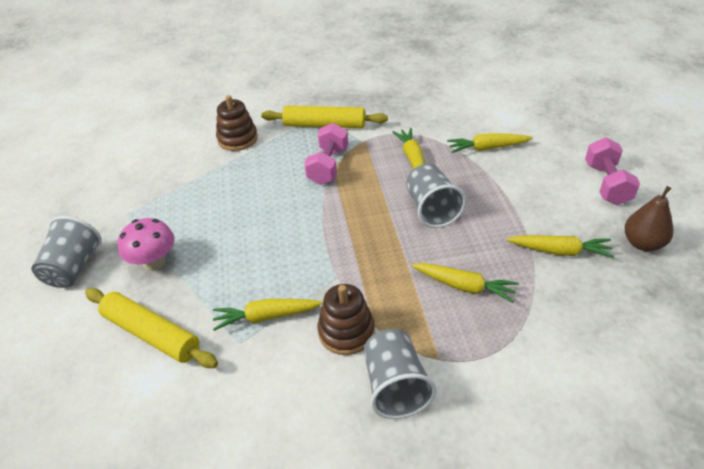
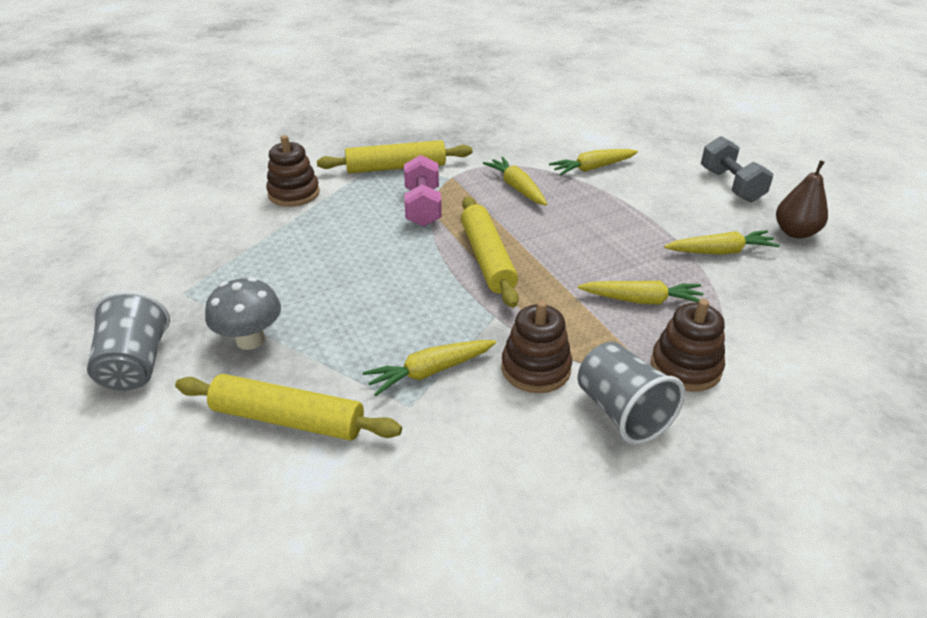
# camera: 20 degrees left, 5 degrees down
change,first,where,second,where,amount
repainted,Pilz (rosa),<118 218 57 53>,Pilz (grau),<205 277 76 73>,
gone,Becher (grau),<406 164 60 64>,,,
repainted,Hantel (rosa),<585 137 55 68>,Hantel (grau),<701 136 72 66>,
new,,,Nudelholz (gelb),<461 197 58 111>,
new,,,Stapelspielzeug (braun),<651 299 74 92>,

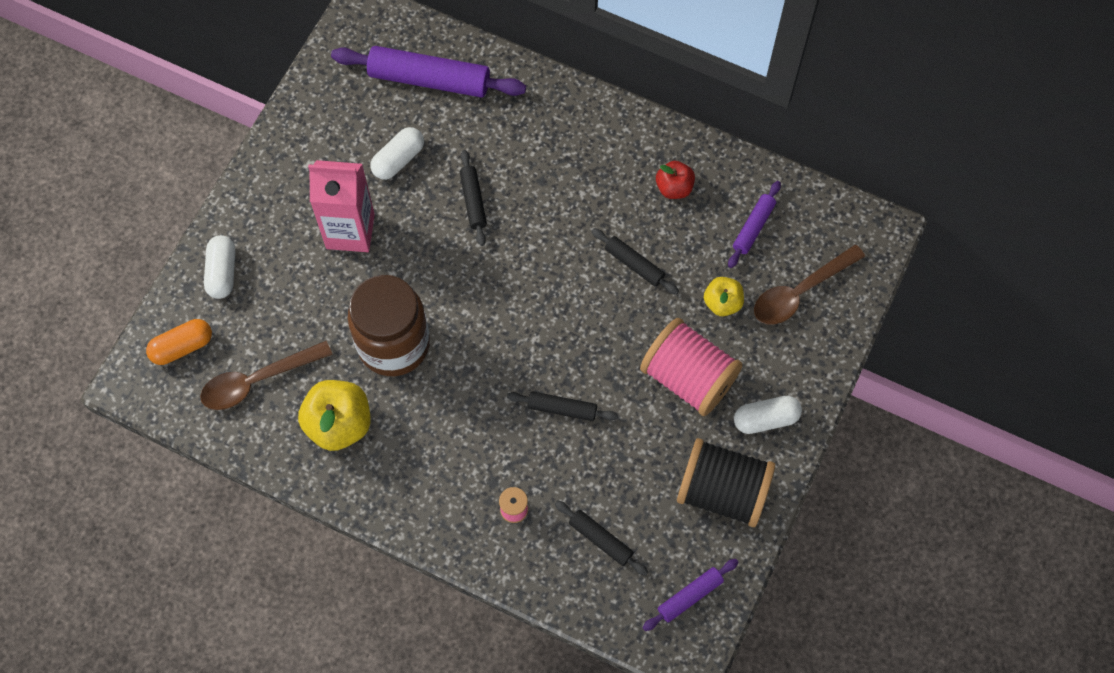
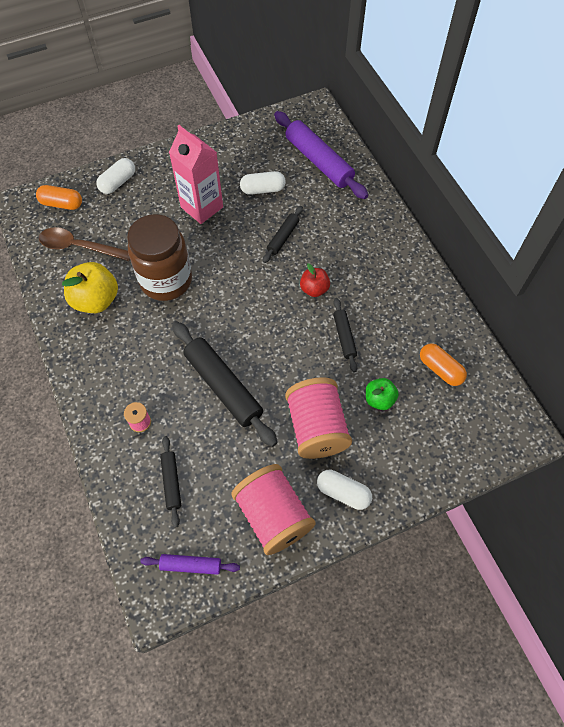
# camera: 40 degrees right, 5 degrees down
change,first,where,second,where,amount
scaled,Nudelholz (schwarz),<507 391 111 30>,,<172 321 105 126>,x1.91
shifted,Apfel (rot),<656 161 39 38>,,<300 263 30 34>,
repainted,Garnrolle (schwarz),<677 438 98 89>,Garnrolle (rosa),<231 464 85 91>,
repainted,Apfel (gelb),<704 277 40 39>,Apfel (grün),<366 378 33 32>,
swapped,Nudelholz (lila),<728 181 53 87>,Kapsel (orange),<420 343 47 43>,
gone,Löffel (braun),<754 244 111 80>,,,

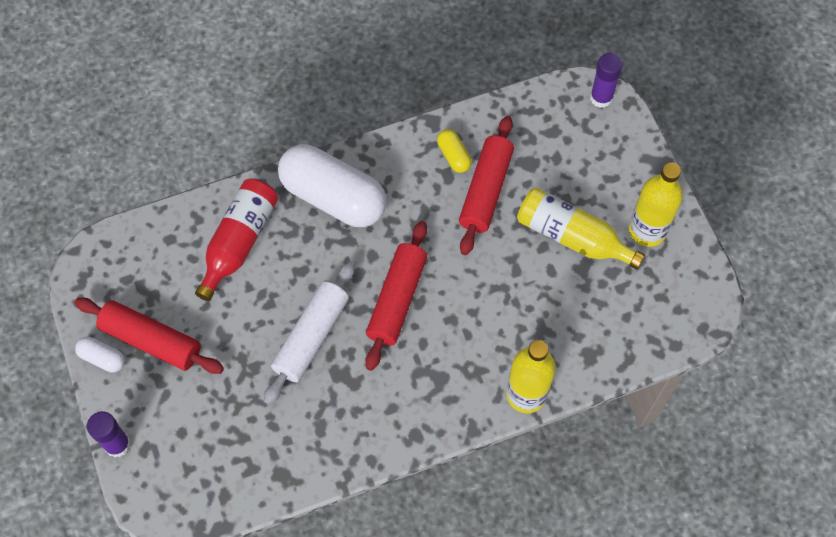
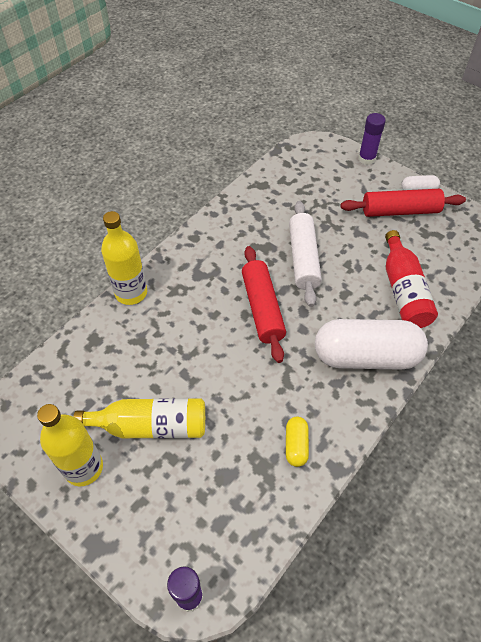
# camera: 150 degrees right, 10 degrees down
change,first,where,second,where,amount
rotated,Kapsel (gelb),<437 129 35 44>,,<286 417 23 50>,60 degrees clockwise
gone,Nudelholz (rot),<459 116 55 139>,,,

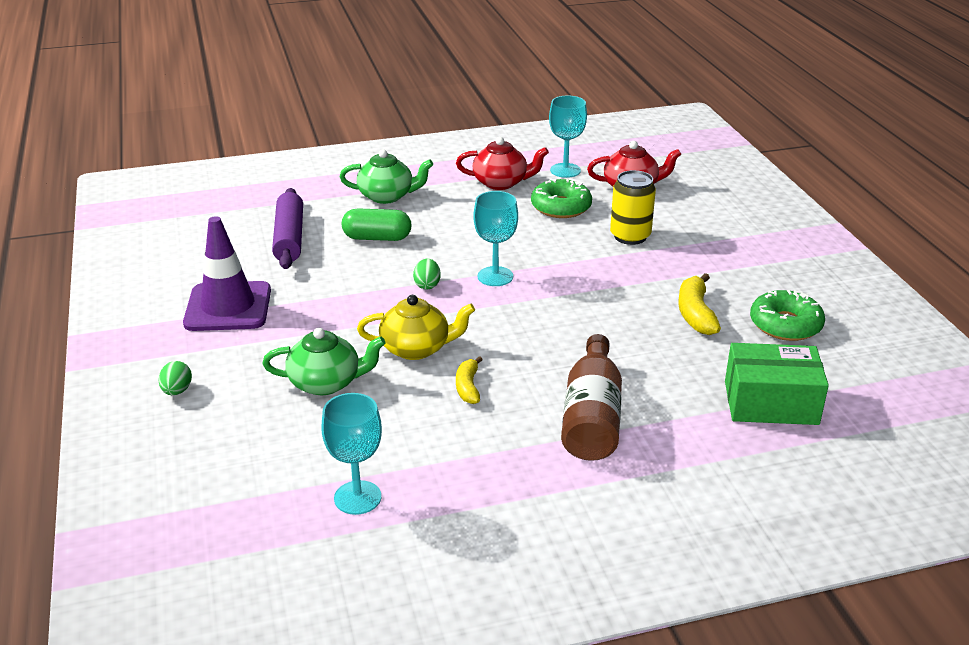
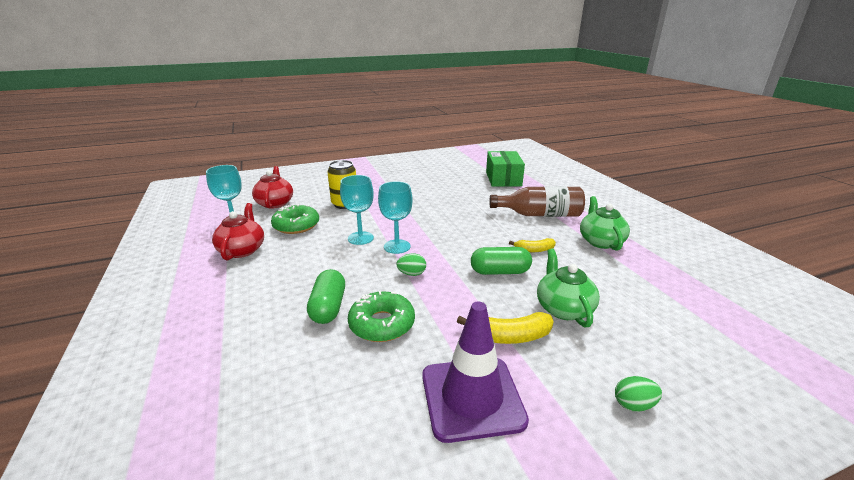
# camera: 95 degrees left, 5 degrees down
change,first,where,second,where,amount
gone,Nudelholz (lila),<272 188 31 81>,,,
shifted,Kelch (türkis),<321 393 61 122>,,<340 175 34 70>,
shifted,Teekanne (grün),<340 149 93 55>,,<580 196 50 55>,
swapped,Teekanne (gelb),<357 295 118 65>,Kapsel (grün),<471 247 61 28>,
shifted,Banane (gelb),<678 273 43 62>,,<457 312 97 32>,
shifted,Donut (grün),<750 290 75 51>,,<348 291 67 51>,

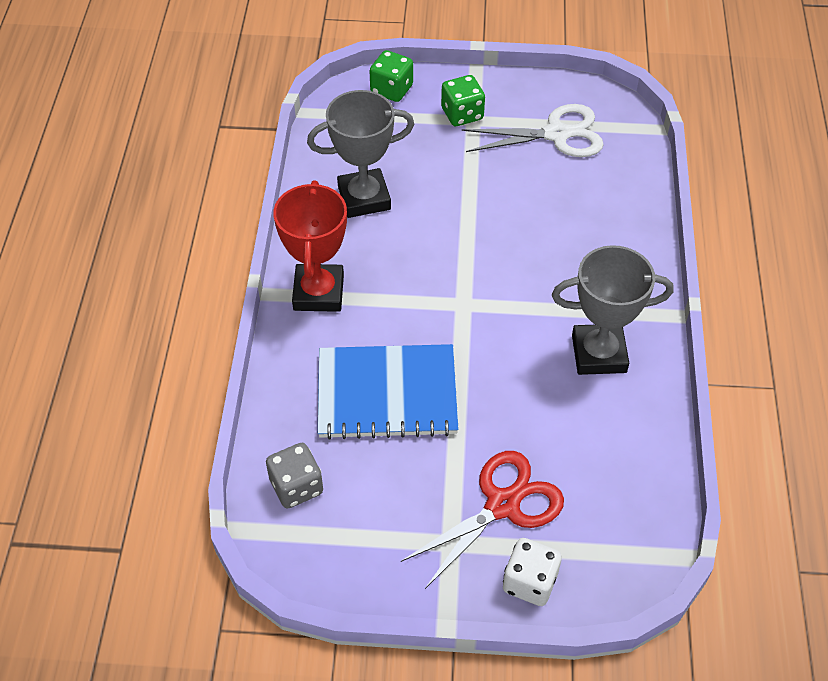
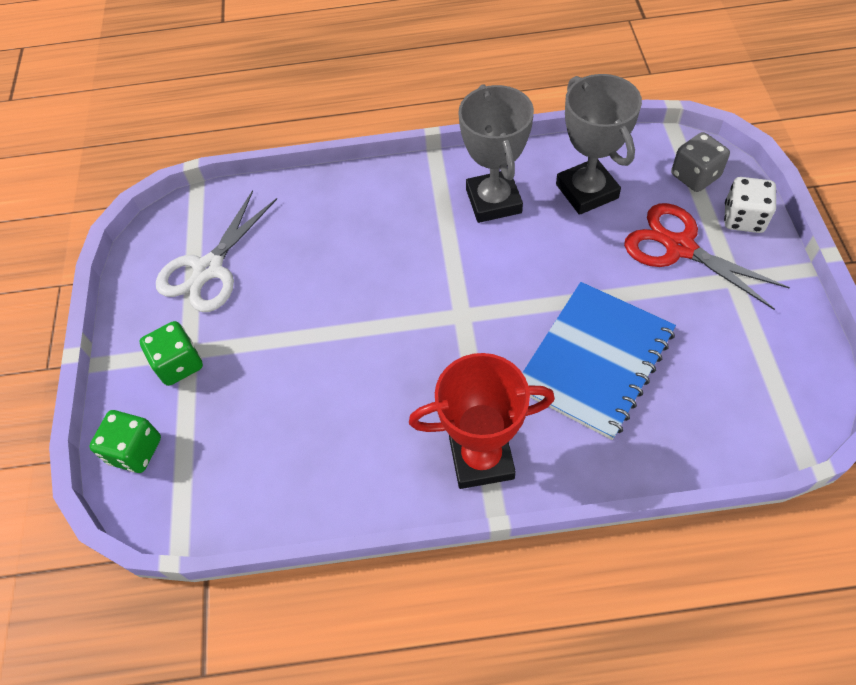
# camera: 95 degrees left, 5 degrees up
change,first,where,second,where,amount
shifted,Spielwürfel (grau),<266 443 57 66>,,<671 132 59 60>,
shifted,Pokal (grau),<307 90 107 128>,,<556 74 86 141>,
rotated,Notizbuch (blau),<318 344 141 96>,,<522 282 154 158>,45 degrees clockwise
rotated,Schere (weiß),<462 104 142 53>,,<156 190 121 122>,135 degrees counterclockwise

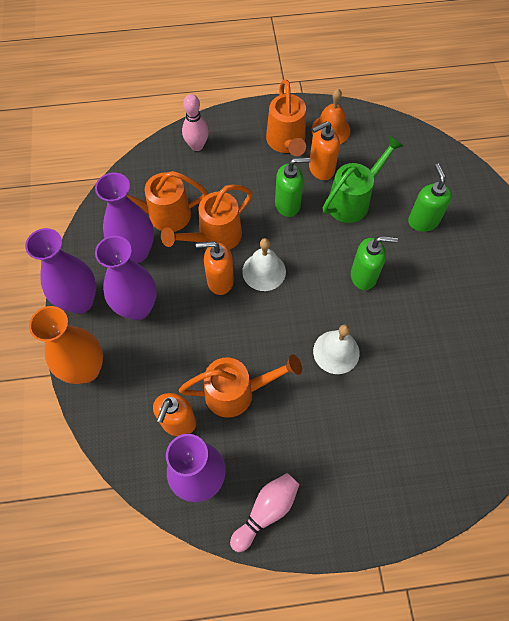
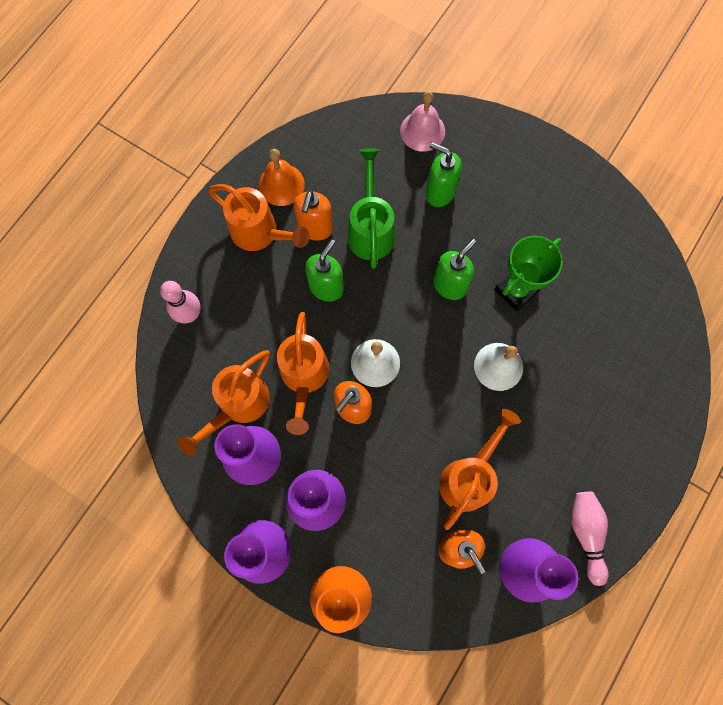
# camera: 50 degrees left, 10 degrees up
change,first,where,second,where,amount
new,,,Glocke (rosa),<400 91 45 61>,
new,,,Pokal (grün),<494 236 69 75>,

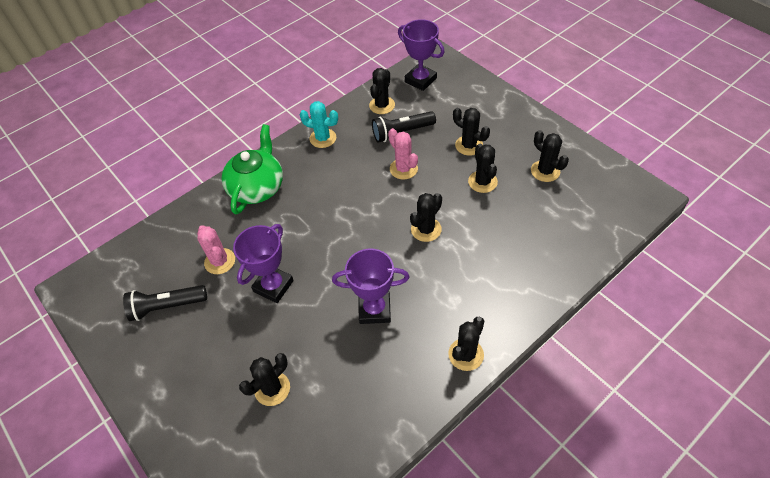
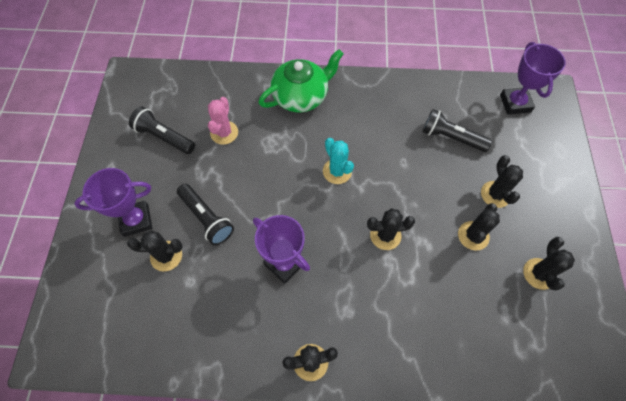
# camera: 40 degrees right, 10 degrees up
change,first,where,second,where,amount
shifted,Pokal (lila),<233 224 61 79>,,<74 168 78 69>,
shifted,Kaktus (türkis),<300 101 38 47>,,<323 138 31 46>,
gone,Kaktus (schwarz),<369 68 26 46>,,,
gone,Kaktus (rosa),<388 128 30 51>,,,
new,,,Taschenlampe (schwarz),<177 184 57 61>,

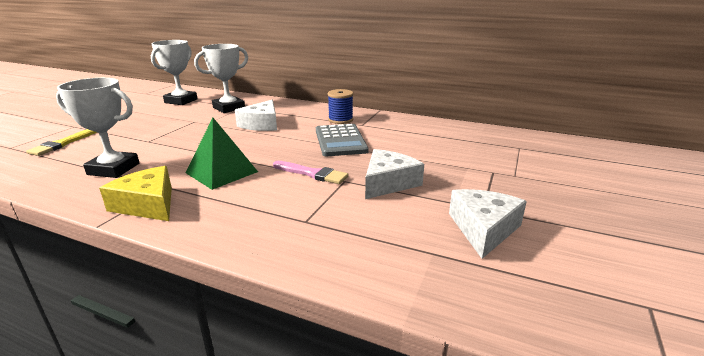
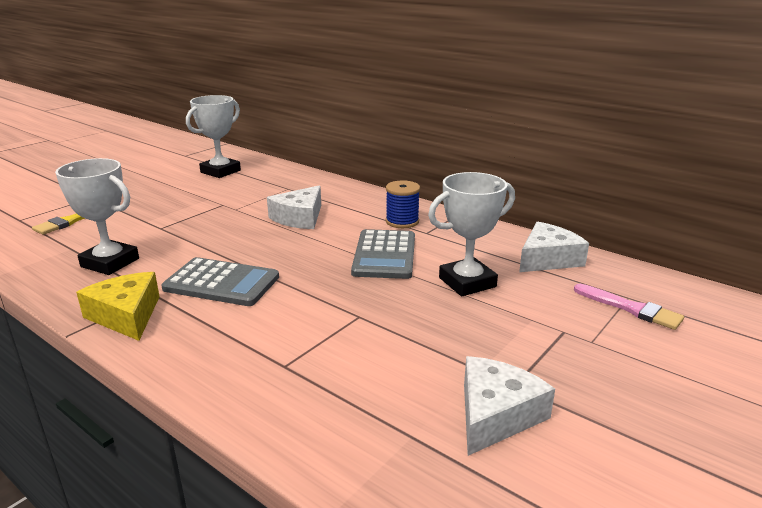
# camera: 15 degrees right, 0 degrees up
change,first,where,second,where,amount
swapped,Pyramide (grün),<185 118 73 72>,Taschenrechner (grau),<161 257 118 49>,
shifted,Pokal (weiß),<194 44 54 69>,,<428 172 87 124>,
shifted,Pinsel (rosa),<273 161 75 23>,,<574 284 110 46>,
shifted,Käse (weiß),<365 149 59 50>,,<519 222 70 50>,

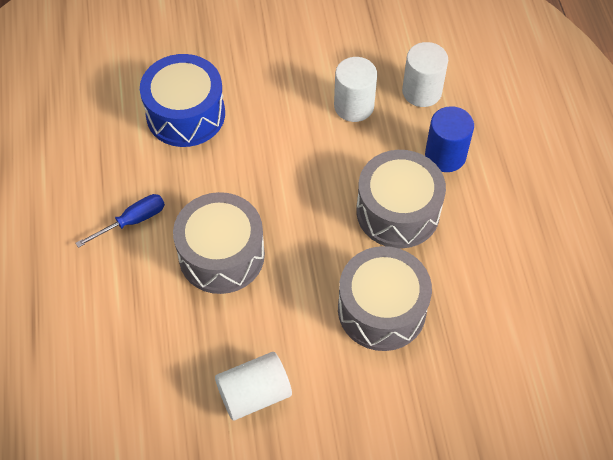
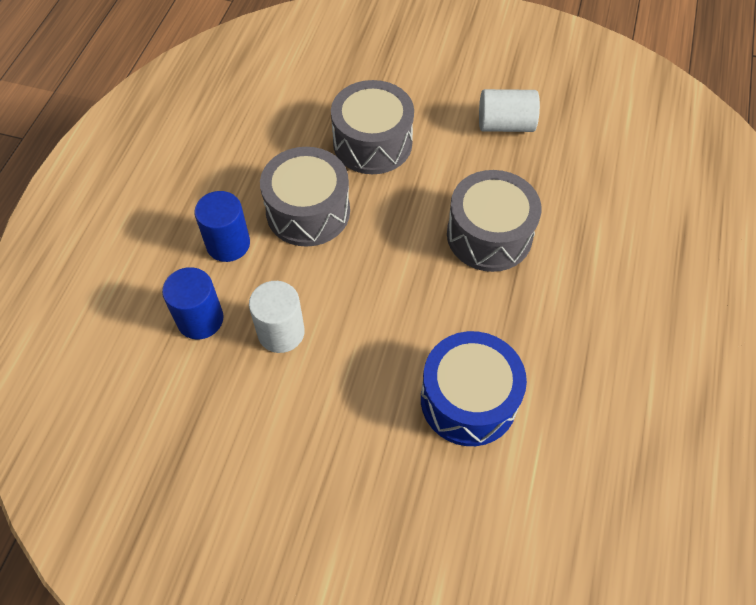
# camera: 155 degrees left, 0 degrees up
change,first,where,second,where,amount
gone,Schraubenzieher (blau),<75 194 90 54>,,,
repainted,Vollzylinder (weiß),<402 42 46 65>,Vollzylinder (blau),<162 267 62 72>,

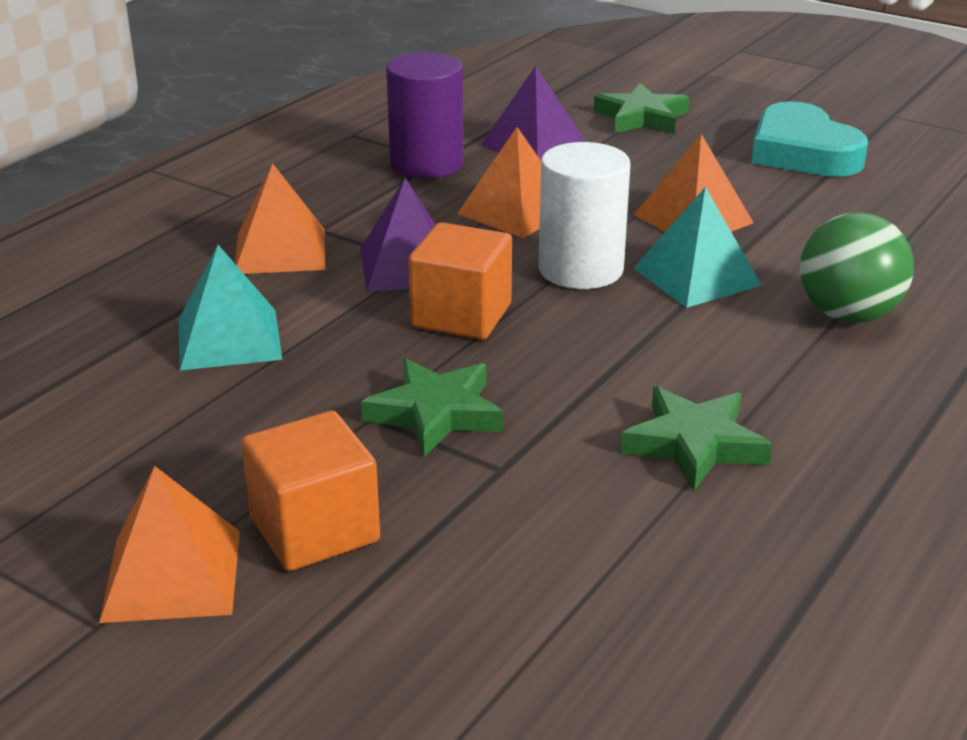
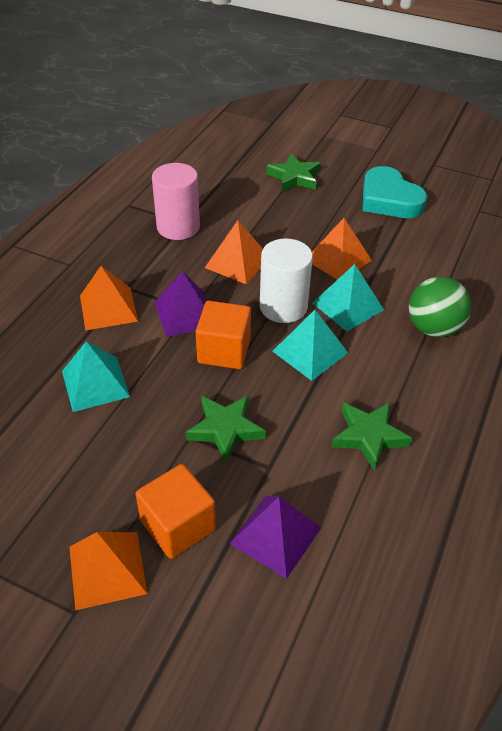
# camera: 10 degrees left, 15 degrees up
change,first,where,second,where,amount
repainted,Vollzylinder (lila),<386 52 78 127>,Vollzylinder (rosa),<152 163 48 77>,
shifted,Pyramide (lila),<481 66 105 94>,,<229 496 92 83>,
new,,,Pyramide (türkis),<272 310 76 71>,

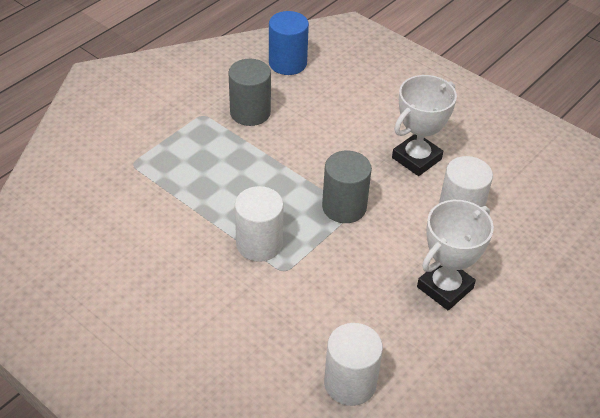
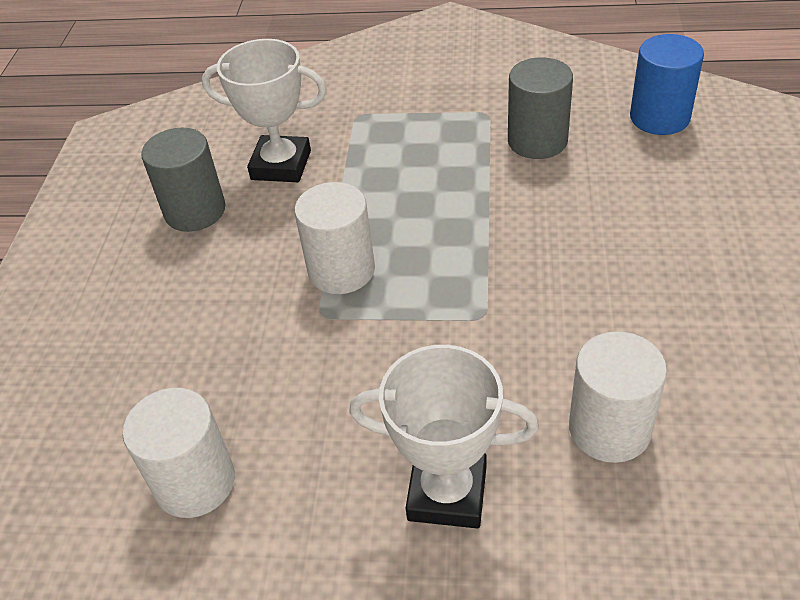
# camera: 60 degrees right, 0 degrees up
change,first,where,second,where,amount
shifted,Vollzylinder (grau),<322 151 50 72>,,<141 128 85 104>,
shifted,Pokal (weiß),<392 75 65 101>,,<202 39 125 143>,

